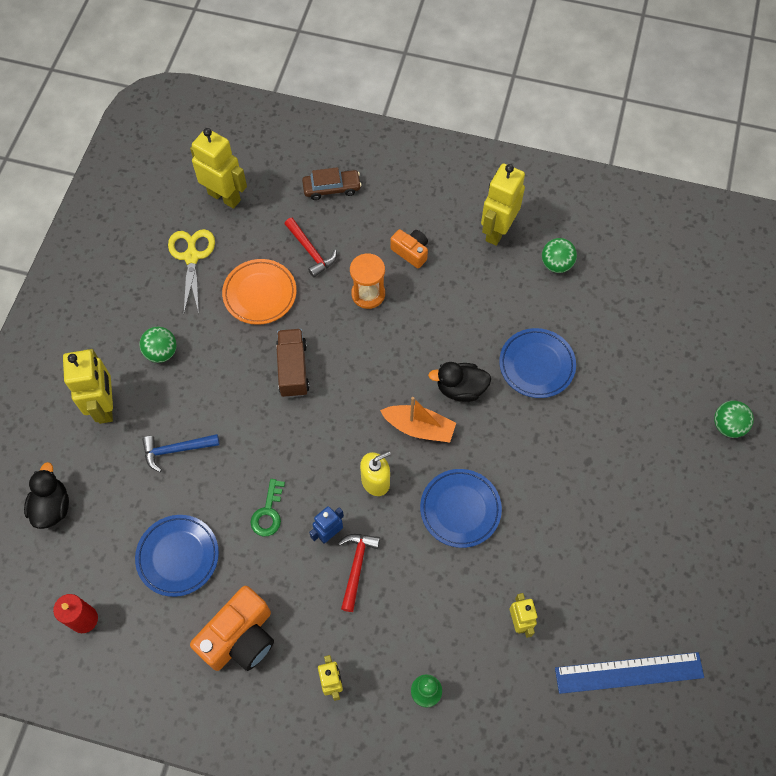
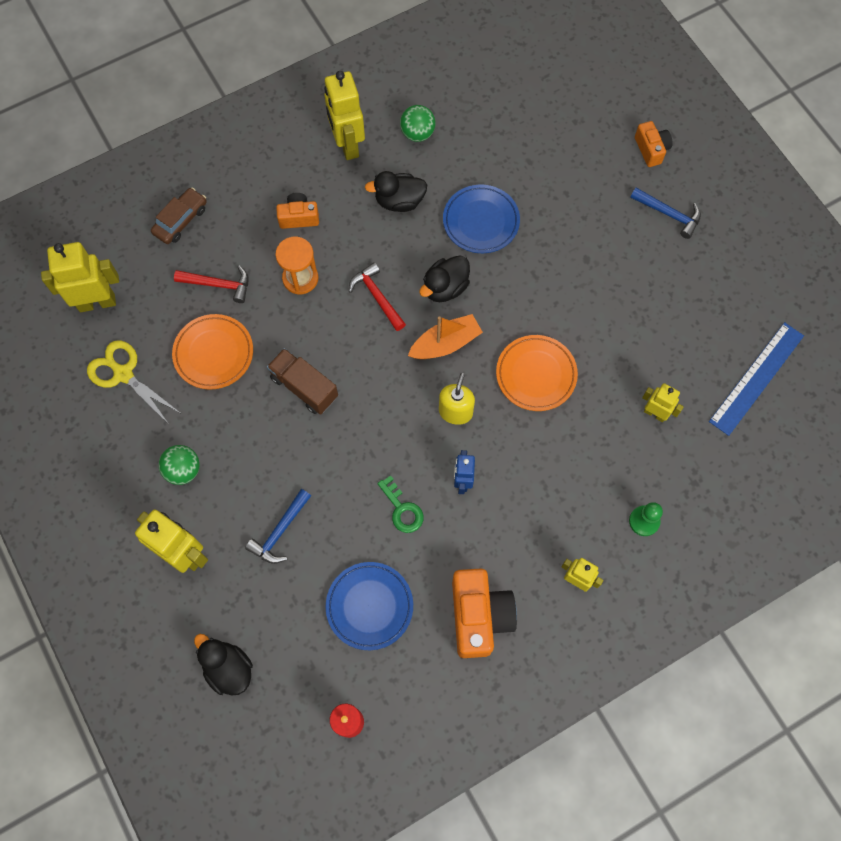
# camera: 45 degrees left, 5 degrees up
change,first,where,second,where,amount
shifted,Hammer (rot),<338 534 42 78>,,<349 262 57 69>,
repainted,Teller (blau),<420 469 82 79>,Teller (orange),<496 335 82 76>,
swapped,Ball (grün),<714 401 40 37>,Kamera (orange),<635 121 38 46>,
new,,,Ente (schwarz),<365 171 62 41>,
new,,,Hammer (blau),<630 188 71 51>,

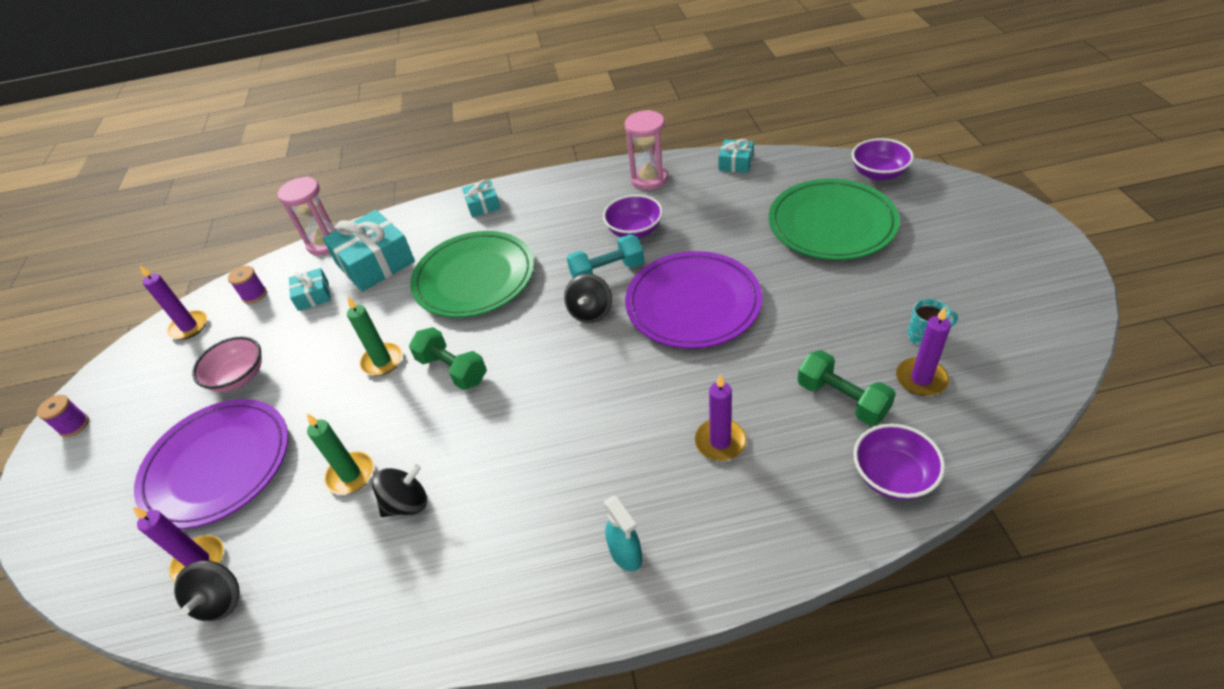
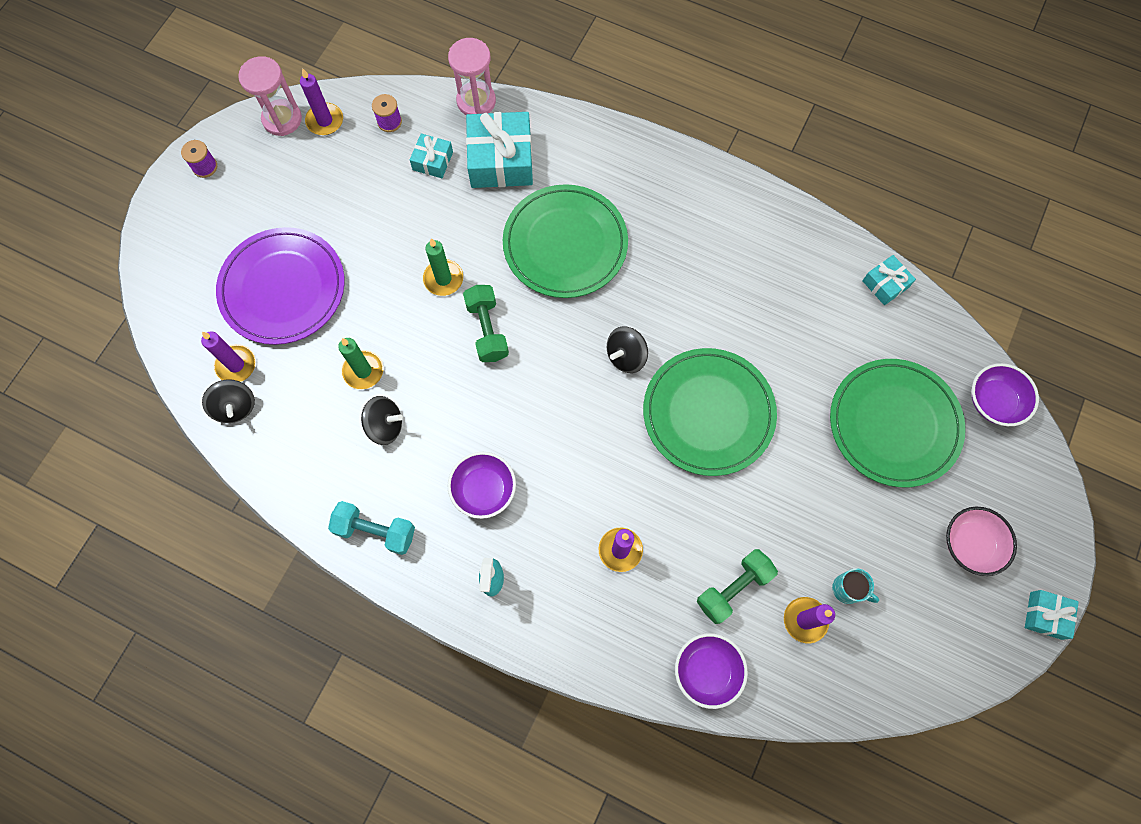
# camera: 30 degrees right, 25 degrees up
change,first,where,second,where,amount
rotated,Kreisel (schwarz),<174 561 66 60>,,<202 379 53 44>,60 degrees counterclockwise
shifted,Schüssel (rosa),<192 336 70 56>,,<946 507 71 69>,
shifted,Geschenk (türkis),<462 180 39 37>,,<1025 590 54 50>,
shifted,Hantel (türkis),<567 234 77 44>,,<328 501 87 54>,
shifted,Schüssel (lila),<603 194 60 44>,,<448 452 68 67>,
shifted,Sanduhr (rosa),<625 110 43 80>,,<238 56 64 80>,
repainted,Teller (lila),<625 251 137 98>,Teller (grün),<643 348 134 128>,
rotated,Hantel (grün),<797 350 99 76>,,<697 549 81 75>,60 degrees clockwise

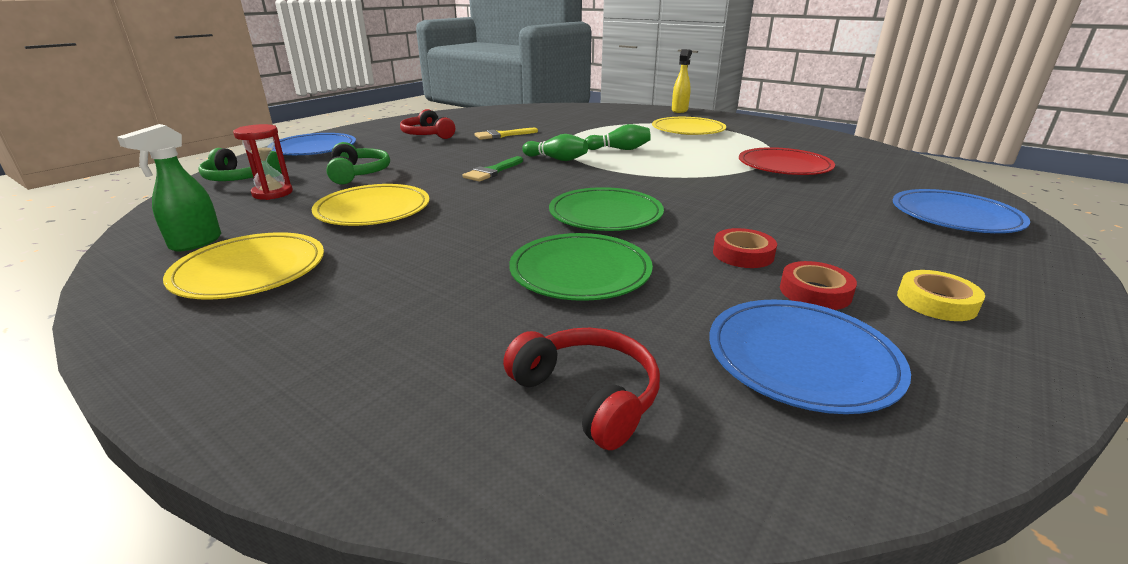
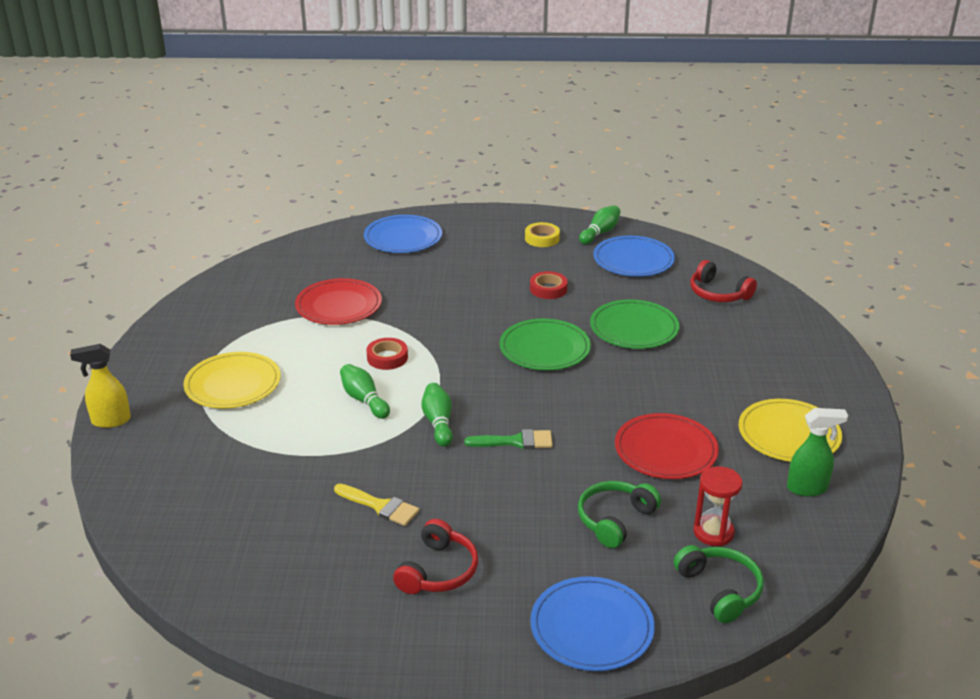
# camera: 125 degrees left, 5 degrees up
change,first,where,second,where,amount
repainted,Teller (gelb),<312 184 118 42>,Teller (rot),<615 413 104 66>,
rotated,Kopfhörer (rot),<503 328 157 122>,,<690 260 67 42>,60 degrees counterclockwise
shifted,Klebeband (rot),<780 261 77 49>,,<366 338 42 32>,
new,,,Bowlingkegel (grün),<579 205 42 39>,

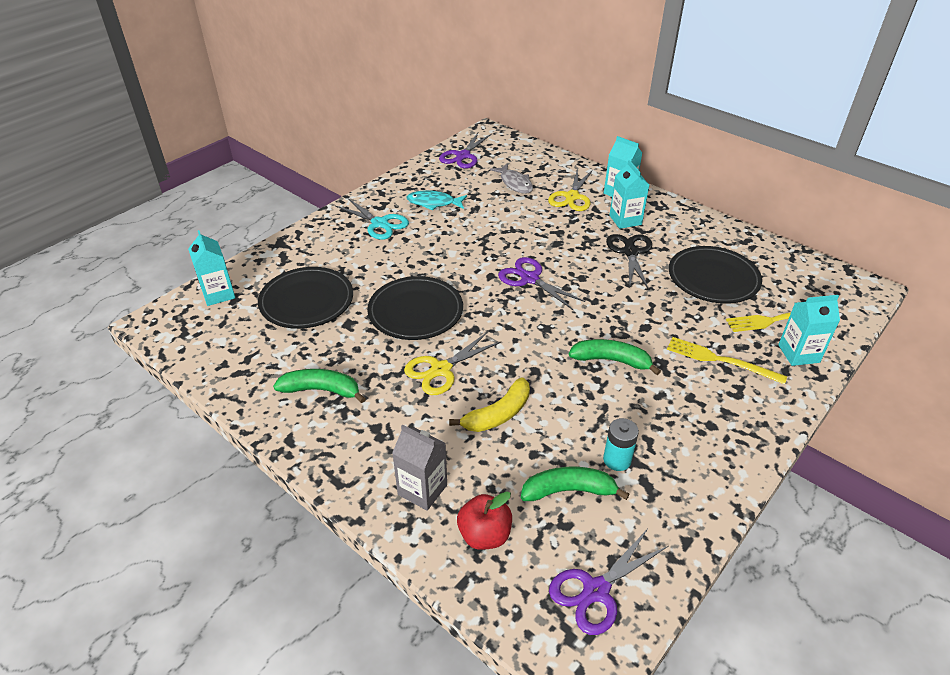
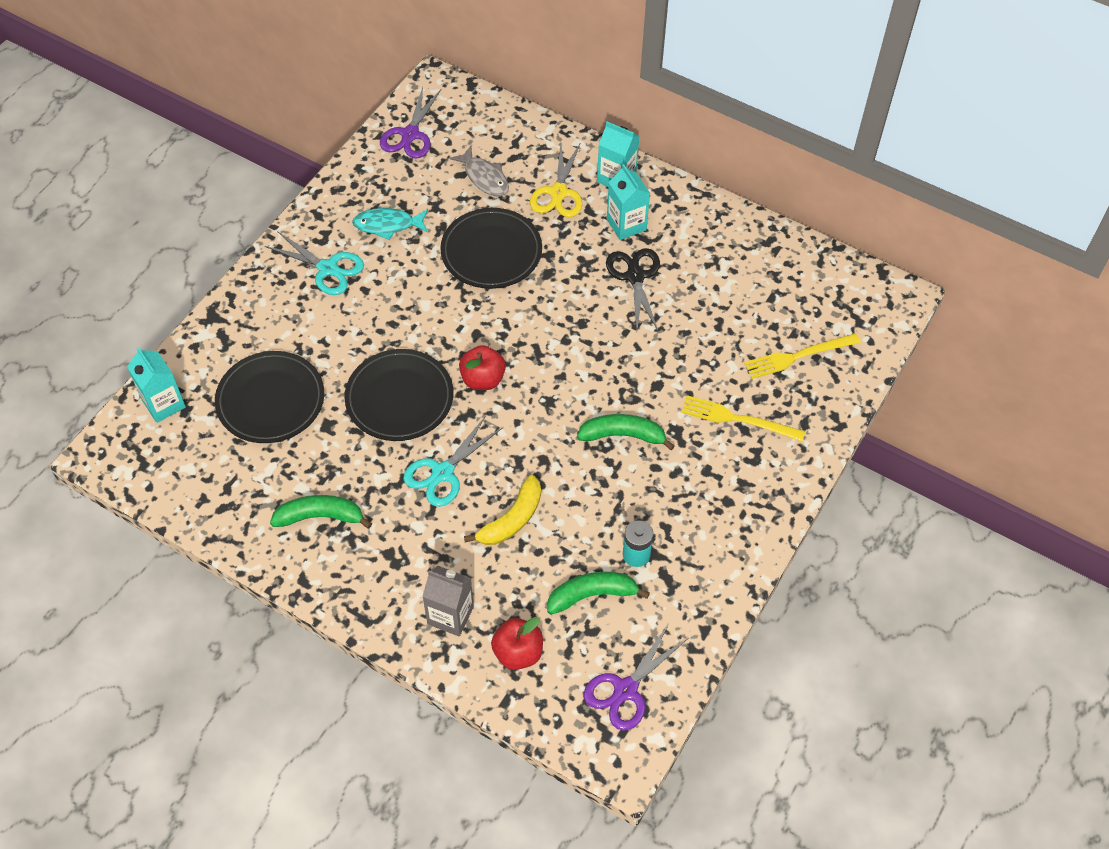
# camera: 10 degrees left, 15 degrees up
change,first,where,second,where,amount
repainted,Schere (gelb),<404 332 98 63>,Schere (türkis),<403 416 99 91>,
gone,Schere (lila),<498 257 87 53>,,,
shifted,Teller (schwarz),<669 246 93 58>,,<440 208 102 81>,
gone,Getränkekarton (türkis),<778 295 62 71>,,,
new,,,Apfel (rot),<459 345 47 45>,

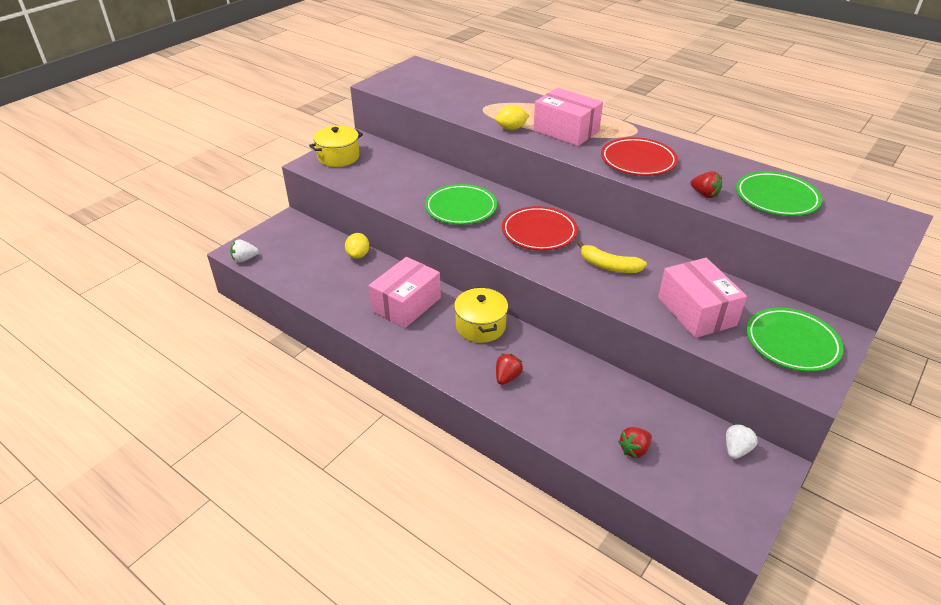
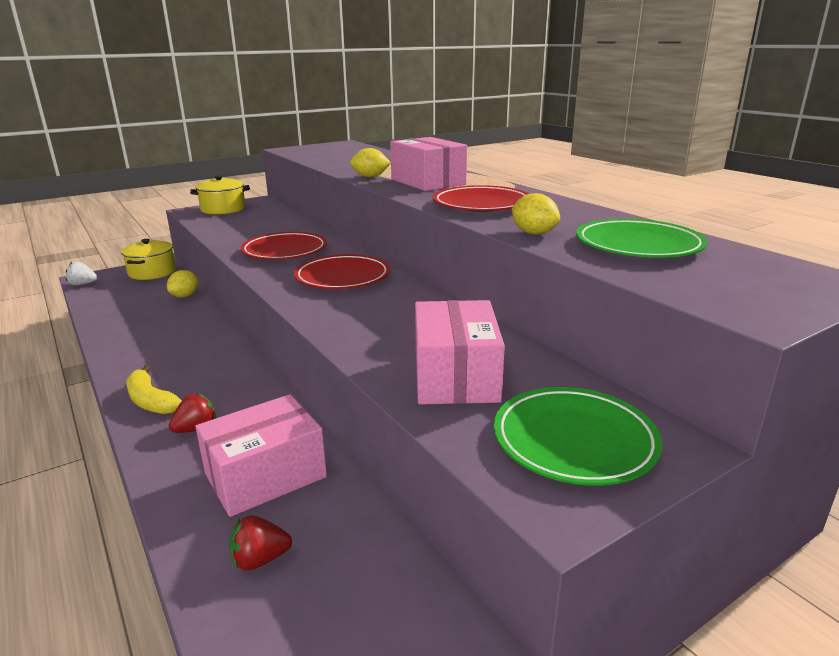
# camera: 20 degrees right, 15 degrees down
change,first,where,second,where,amount
shifted,Schachtel (rosa),<369 257 72 71>,,<195 394 132 123>,
repainted,Teller (grün),<425 184 72 41>,Teller (rot),<240 232 87 27>,
shifted,Kochtopf (gelb),<454 287 54 56>,,<121 239 55 41>,
shifted,Banane (gelb),<577 241 70 32>,,<126 365 56 49>,
swapped,Erdbeere (rot),<691 171 31 27>,Zitrone (gelb),<512 193 48 42>,
gone,Erdbeere (weiß),<726 424 32 35>,,,

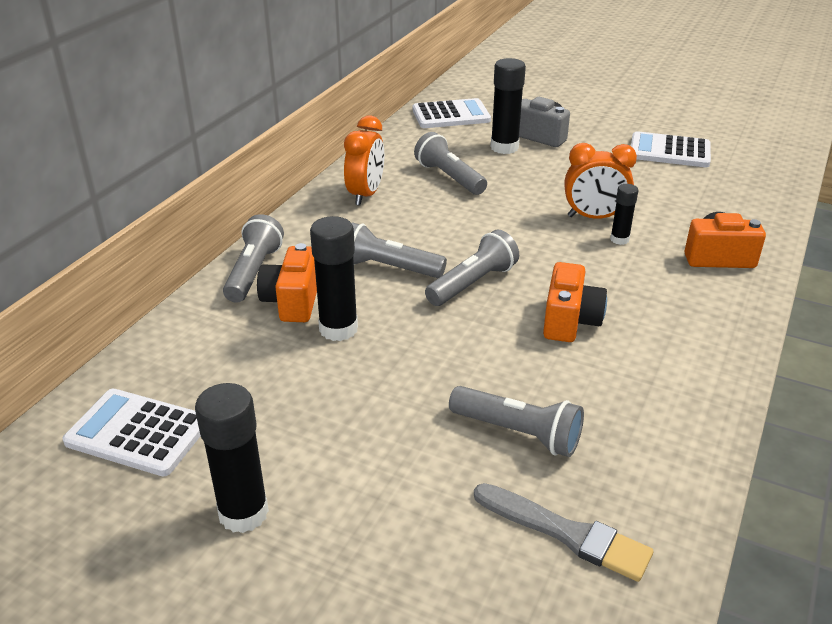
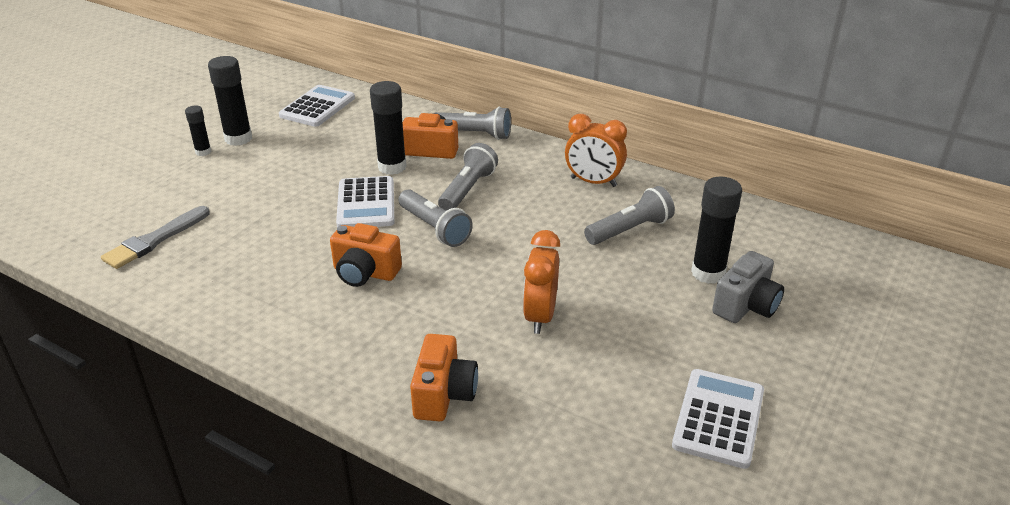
# camera: 95 degrees right, 0 degrees up
change,first,where,second,where,amount
shifted,Taschenrechner (weiß),<412 98 79 30>,,<336 176 59 51>,
gone,Taschenlampe (grau),<449 386 135 71>,,,
shifted,Klebestift (schwarz),<610 184 29 61>,,<185 105 26 51>,

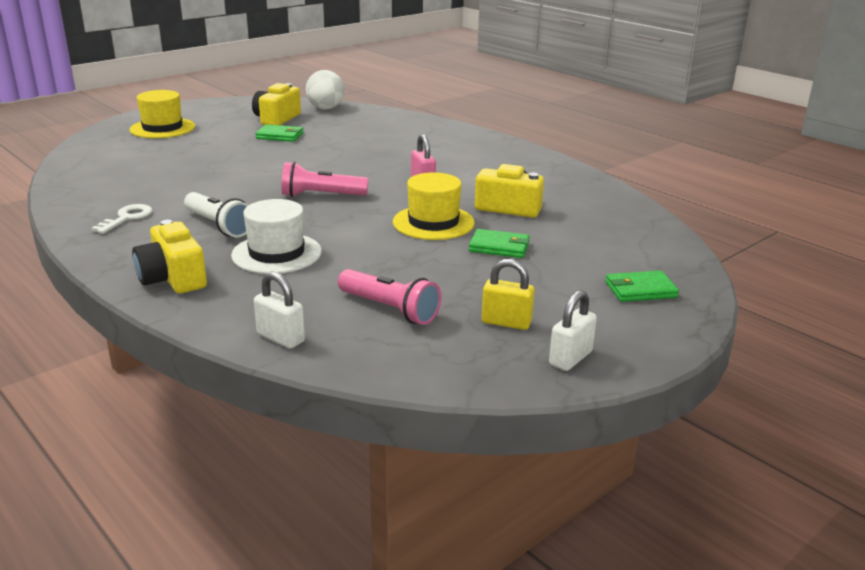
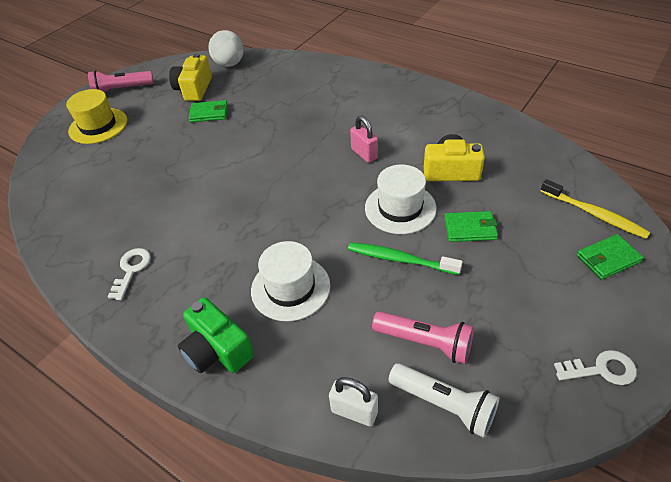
# camera: 10 degrees left, 20 degrees up
change,first,where,second,where,amount
repainted,Kamera (gelb),<132 220 75 73>,Kamera (grün),<178 297 76 76>,
shifted,Taschenlampe (weiß),<184 192 65 45>,,<389 363 110 75>,
shifted,Taschenlampe (rosa),<282 162 86 35>,,<88 70 66 23>,
repainted,Hut (gelb),<393 172 82 68>,Hut (weiß),<365 165 72 69>,
gone,Vorhängeschloss (gelb),<482 259 53 71>,,,
swapped,Vorhängeschloss (weiß),<549 290 48 81>,Schlüssel (weiß),<554 350 83 35>,
new,,,Zahnbürste (grün),<348 242 115 33>,
new,,,Zahnbürste (gelb),<540 179 111 60>,

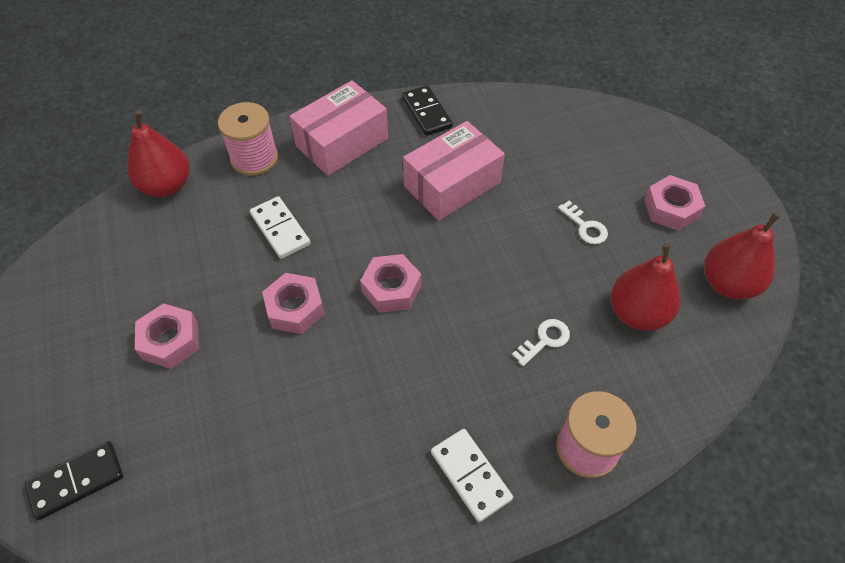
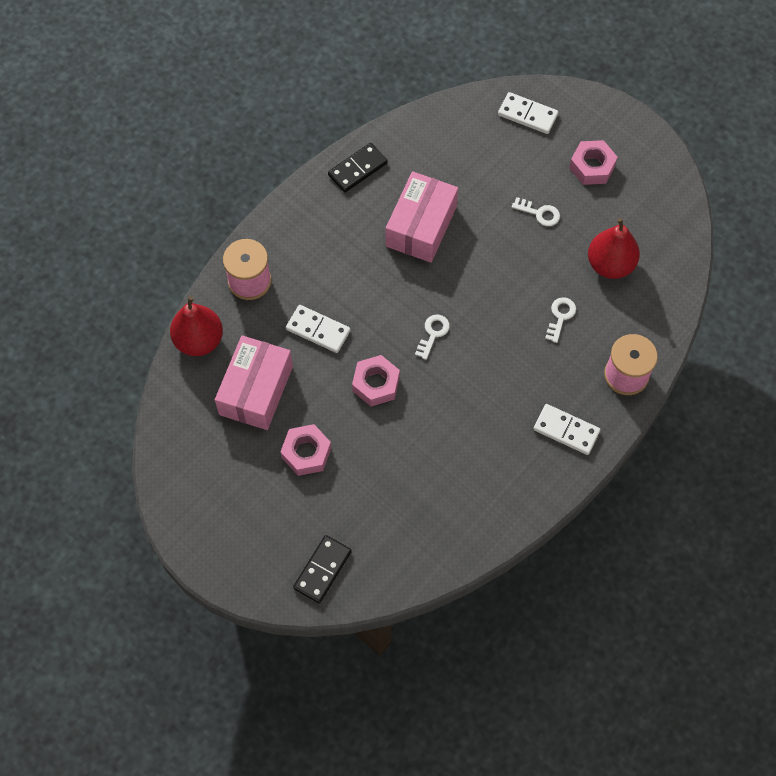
# camera: 30 degrees left, 10 degrees up
change,first,where,second,where,amount
shifted,Schachtel (rosa),<289 80 99 96>,,<215 335 78 95>,
swapped,Sechskantmutter (rosa),<360 254 61 59>,Schlüssel (weiß),<415 314 35 46>,
rotated,Dominostein (schwarz),<402 85 51 51>,,<328 143 60 50>,75 degrees counterclockwise
gone,Birne (rot),<705 213 75 86>,,,
new,,,Dominostein (weiß),<498 92 60 42>,

